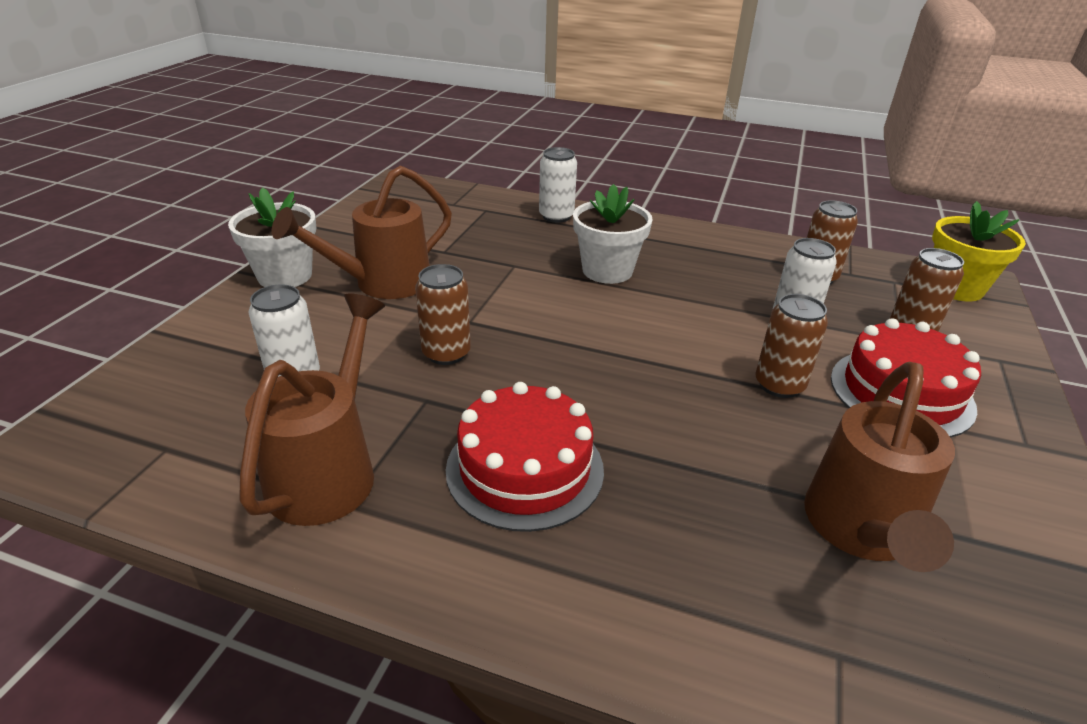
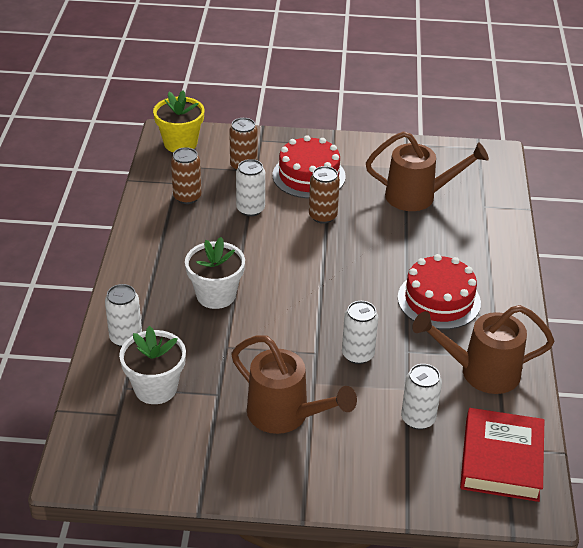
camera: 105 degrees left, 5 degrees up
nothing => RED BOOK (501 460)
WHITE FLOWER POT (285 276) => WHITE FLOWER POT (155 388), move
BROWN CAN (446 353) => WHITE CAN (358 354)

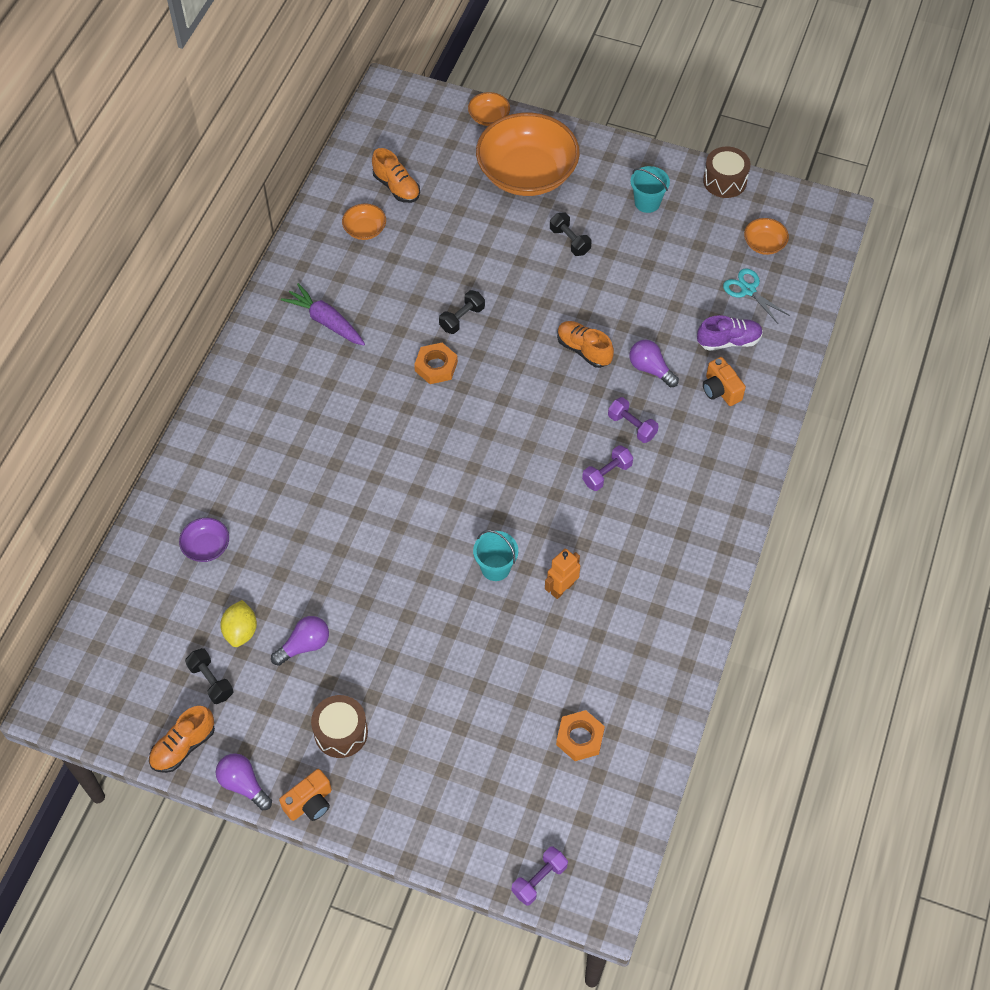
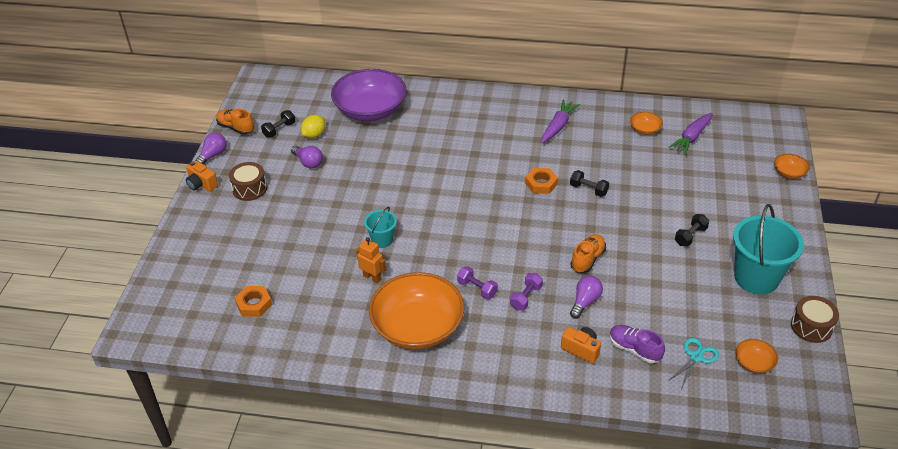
camera: 80 degrees right, 15 degrees down
PURPLE DUMBBELL (539 880) => nothing
ORANGE BOWL (527 173) => ORANGE BOWL (417 327), move
ORANGE SHOE (396 187) => PURPLE CARROT (691 138)
YELLOW LEMON (241 631) => YELLOW LEMON (314 135), 45 degrees counterclockwise
PURPLE SHOE (728 341) => PURPLE SHOE (634 349), 150 degrees clockwise
ORANGE CAMERA (720 390) => ORANGE CAMERA (581 349), 75 degrees clockwise
PURPLE BOWL (206 546) => PURPLE BOWL (370 110), x2.37
TURQUOISE BUCKET (647 202) => TURQUOISE BUCKET (756 277), x1.96

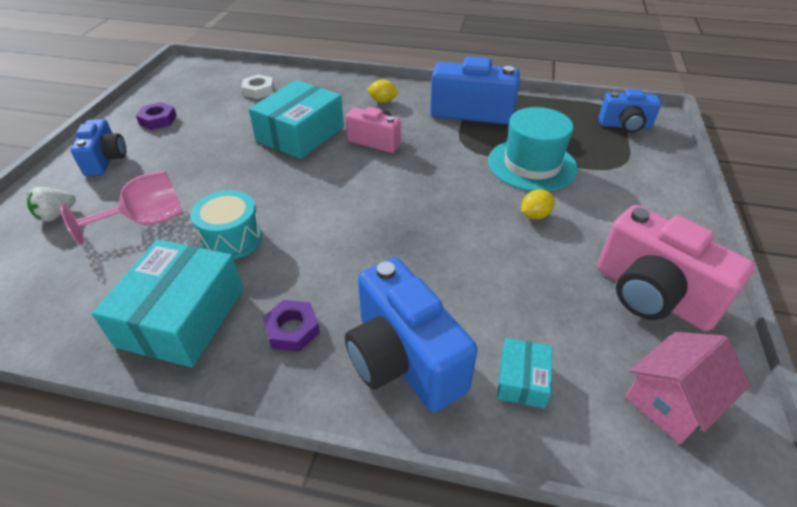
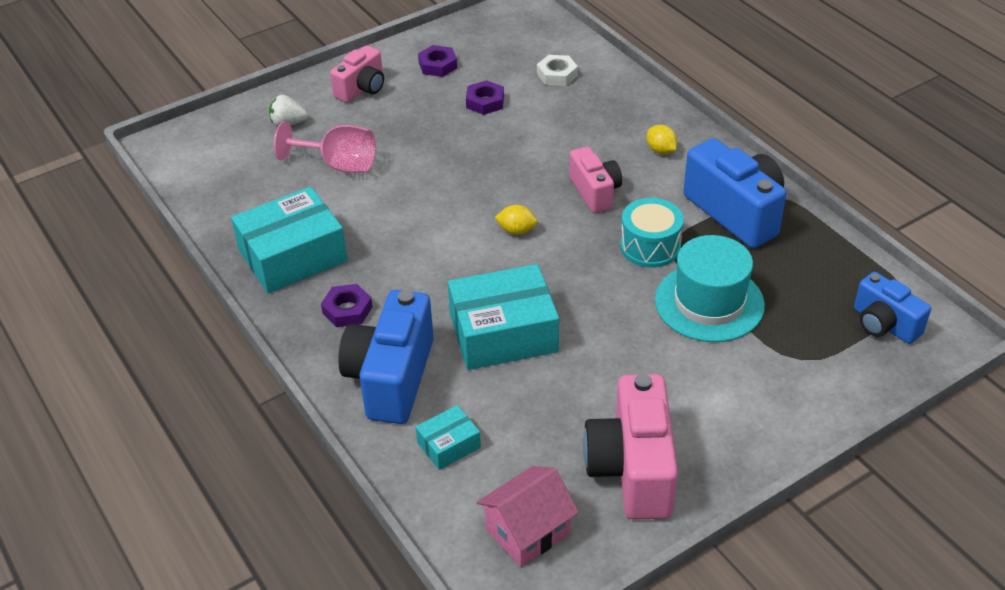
camera: 45 degrees right, 0 degrees up
nothing => PURPLE NUT (485 102)
TURQUOISE DRUM (232 239) => TURQUOISE DRUM (650 246), move
TURQUOISE BOX (300 134) => TURQUOISE BOX (503 333), move
YELLOW LEMON (535 215) => YELLOW LEMON (516 231), move
BLUE CAMERA (106 160) => PINK CAMERA (362 89)
PINK HOUSE (671 401) => PINK HOUSE (527 531), 45 degrees counterclockwise

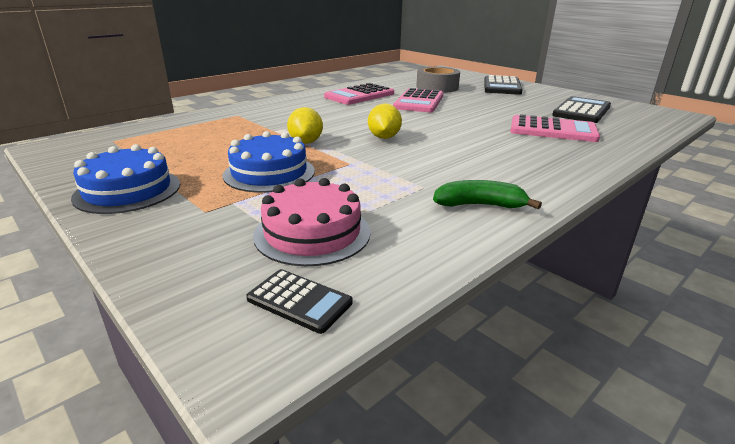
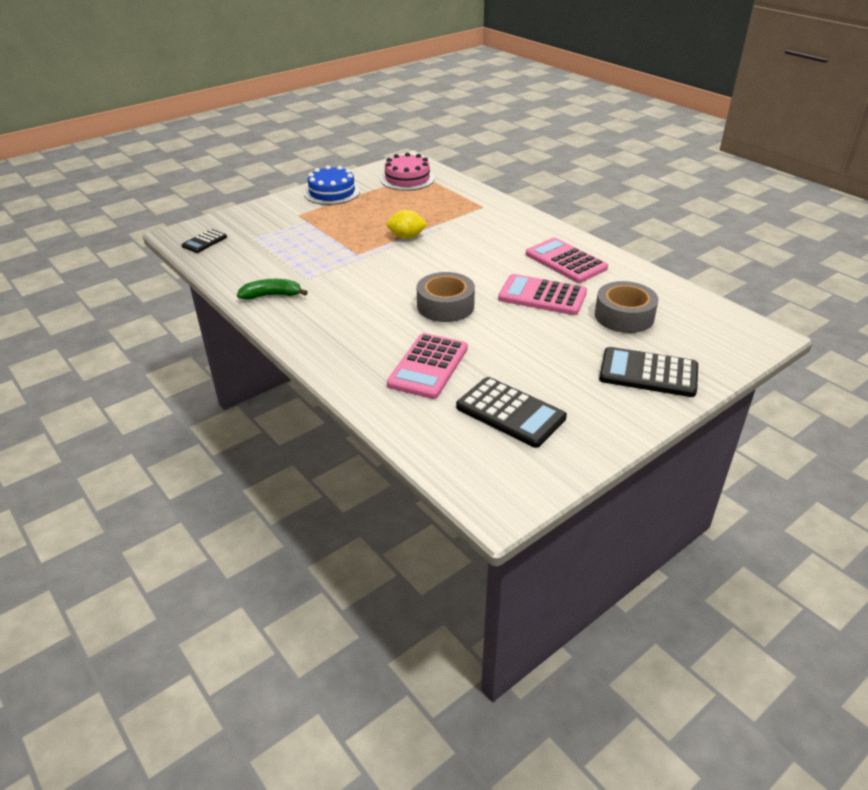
camera: 95 degrees right, 10 degrees up
BLUE CAKE (269 173) => nothing
YELLOW LEMON (384 137) => nothing
nothing => GREY TAPE (445 306)
PINK CAKE (312 233) => PINK CAKE (407 179), move
GREEN BANANA (479 205) => GREEN BANANA (271 295), 105 degrees counterclockwise

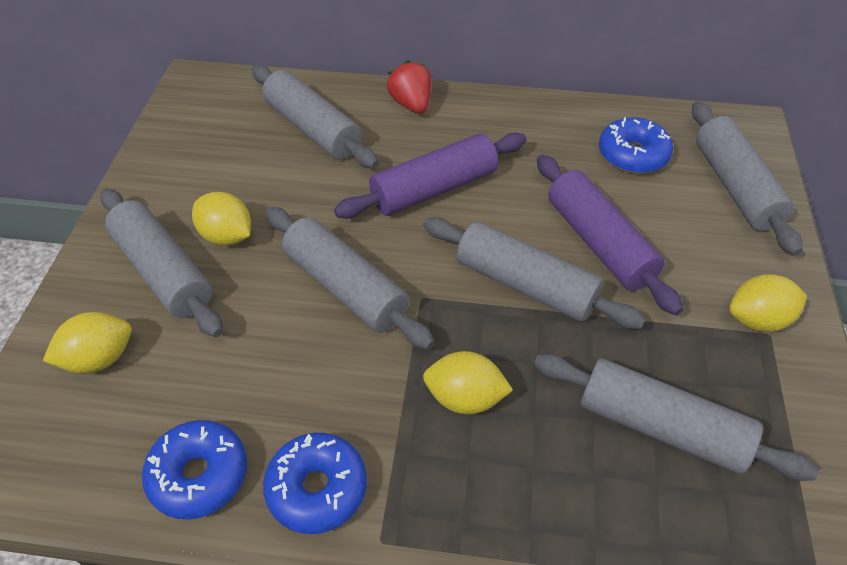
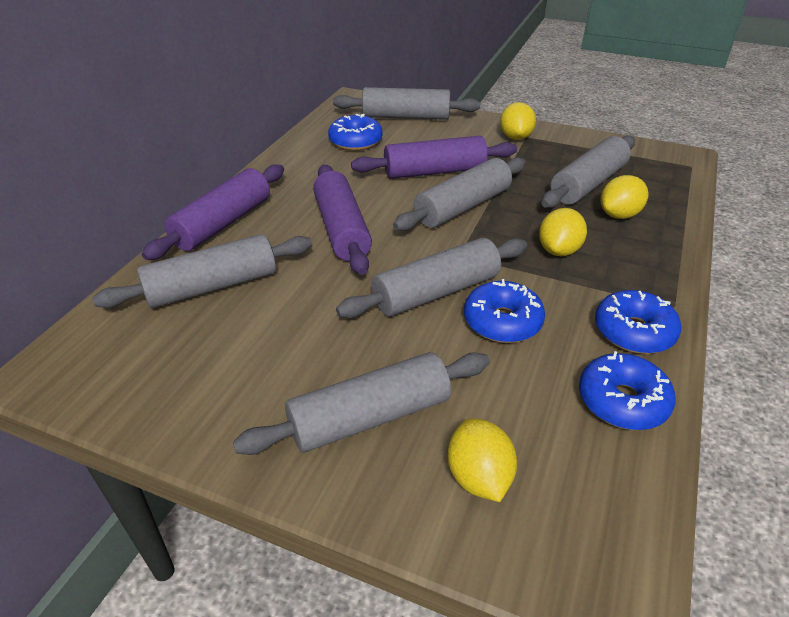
camera: 75 degrees left, 10 degrees down
nothing => BLUE DONUT (502 322)
YELLOW LEMON (227 236) => YELLOW LEMON (619 215), move
RED STRAWBERRY (411 104) => PURPLE ROLLING PIN (222 223)

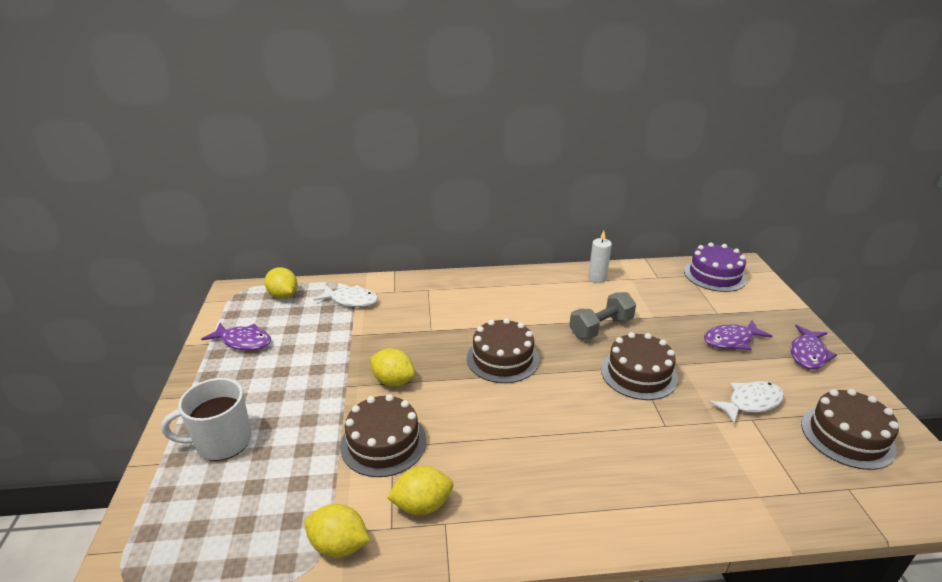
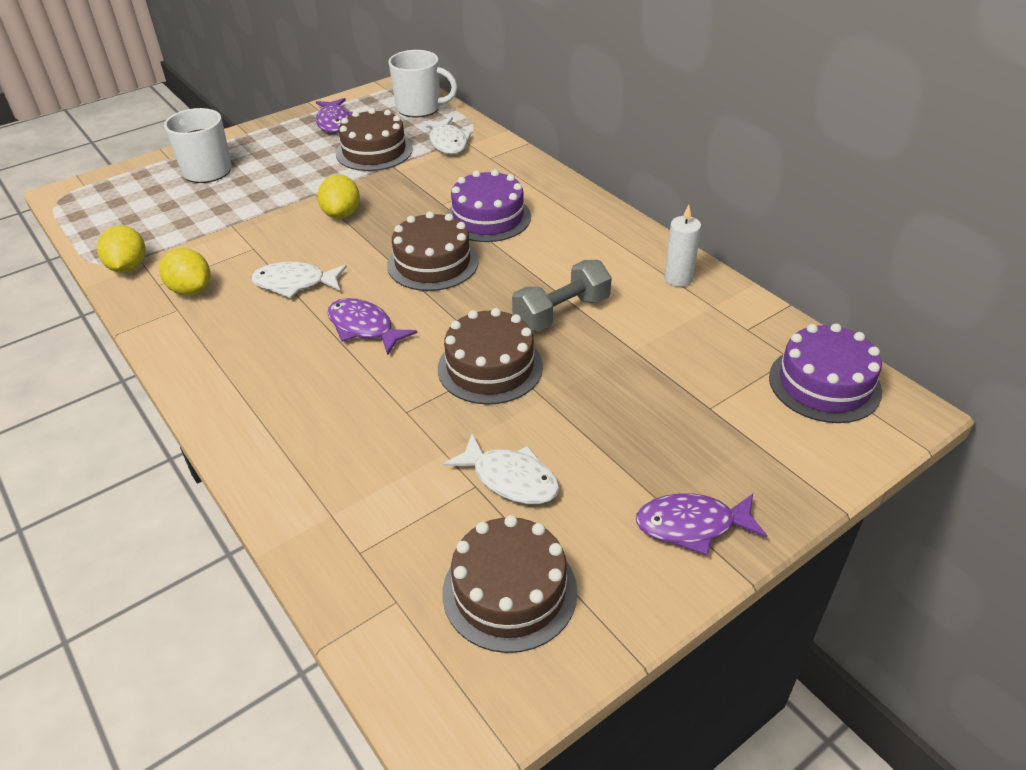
camera: 60 degrees right, 10 degrees up
nothing => WHITE FISH (294 283)
nothing => PURPLE CAKE (488 217)
BROWN CAKE (383 443) => BROWN CAKE (374 151), move
PURPLE FISH (731 340) => PURPLE FISH (364 328), move
YELLOW LEMON (283 295) => WHITE MUG (420 108)
GREY DUMBBELL (601 328) => GREY DUMBBELL (561 313), 60 degrees counterclockwise

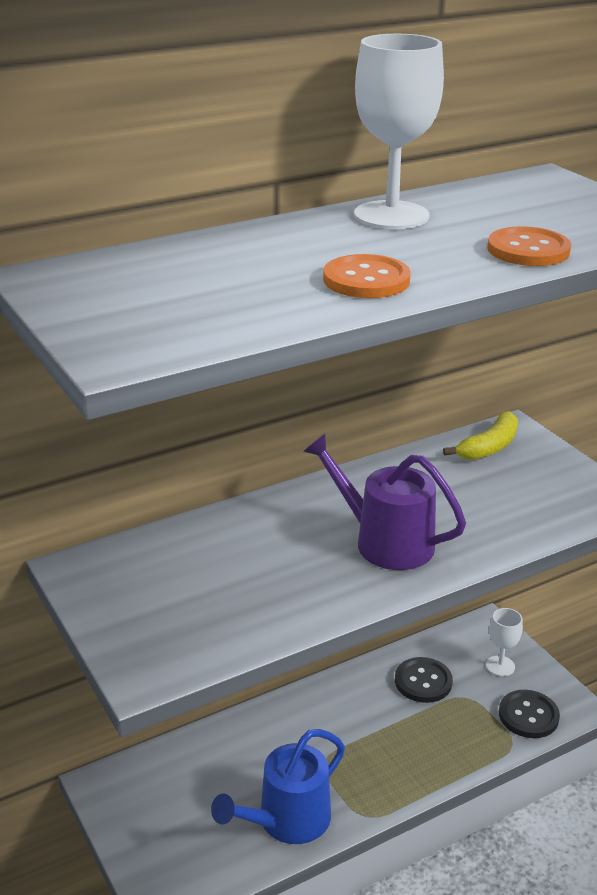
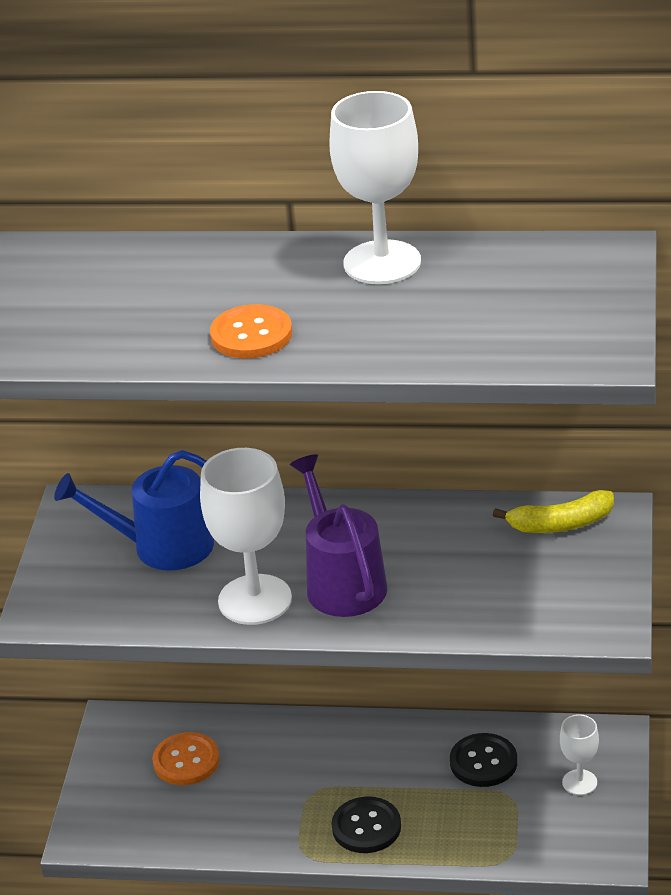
camera: 40 degrees right, 5 degrees up
nothing => WHITE GOBLET (255 600)
BLUE WATERING CAN (287 820) => BLUE WATERING CAN (162 546), move
ORANGE BUTTON (528 250) => ORANGE BUTTON (186 761), move
BLACK BUTTON (528 716) => BLACK BUTTON (366 827), move

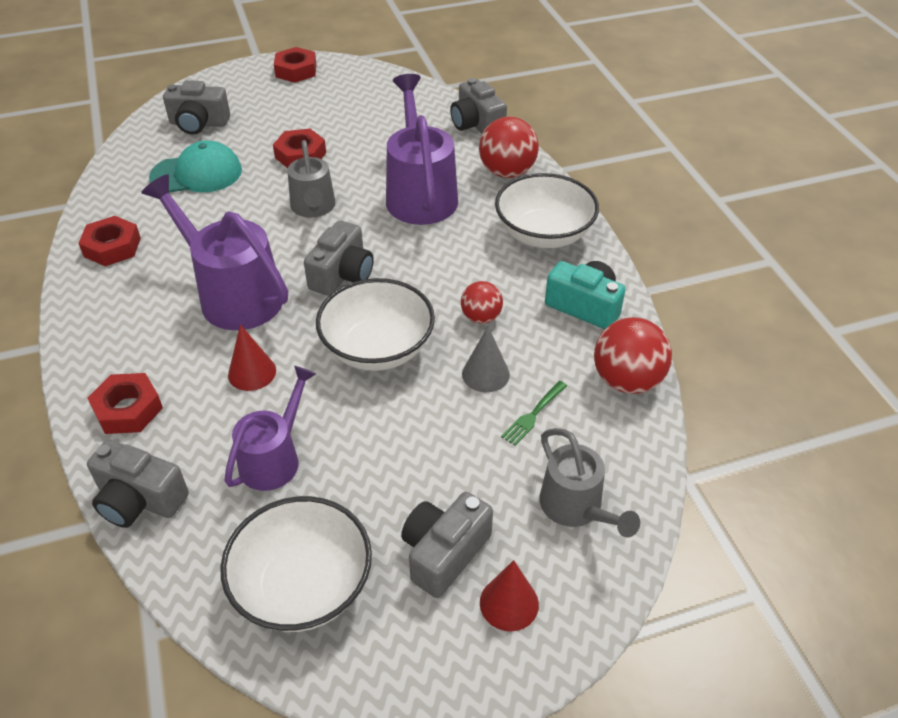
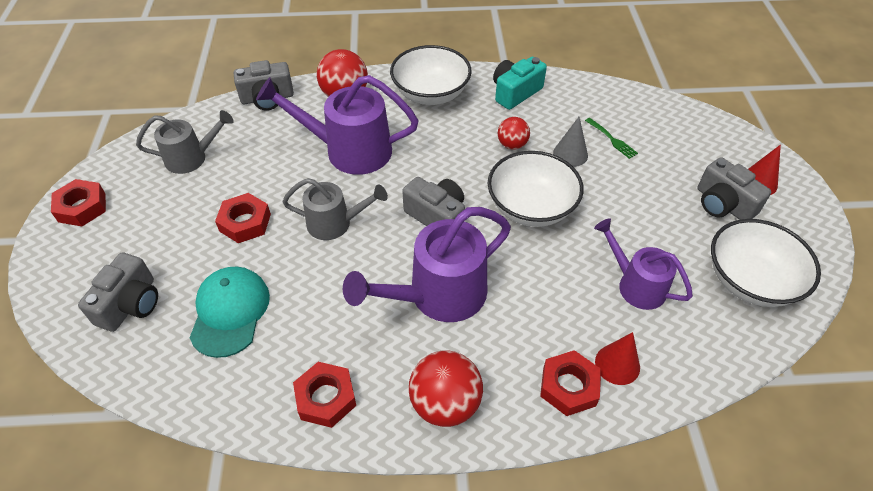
camera: 75 degrees left, 5 degrees up
GREY CAMERA (139 500) => nothing
RED CONE (252 372) => RED CONE (617 364), move
GREY WATERING CAN (576 508) => GREY WATERING CAN (192 158), move
RED BALL (627 380) => RED BALL (445 403), move

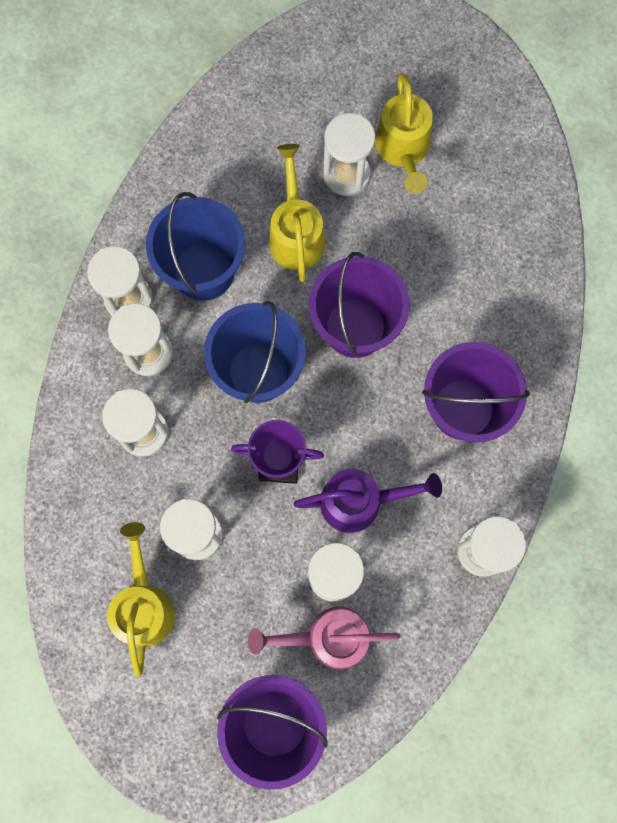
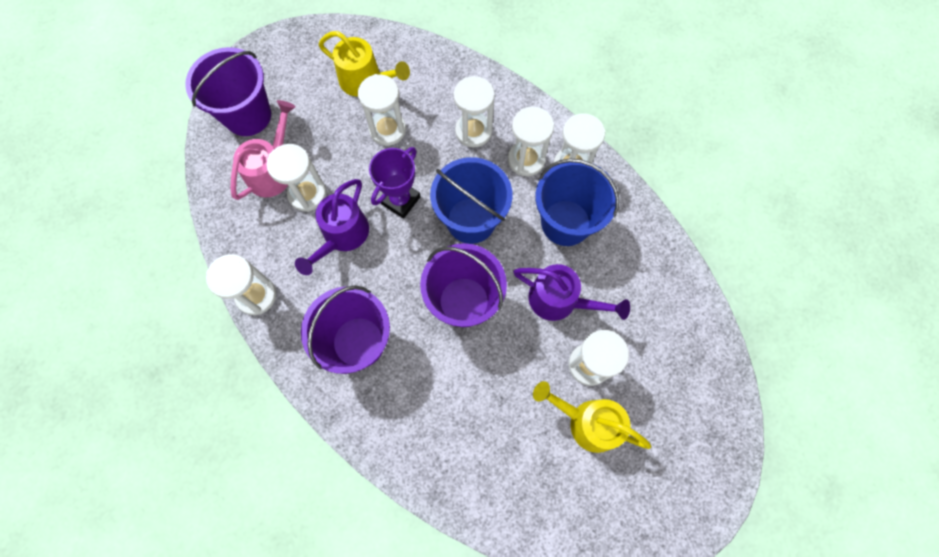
camera: 120 degrees right, 5 degrees down
YELLOW WATERING CAN (296 233) => PURPLE WATERING CAN (560 300)

